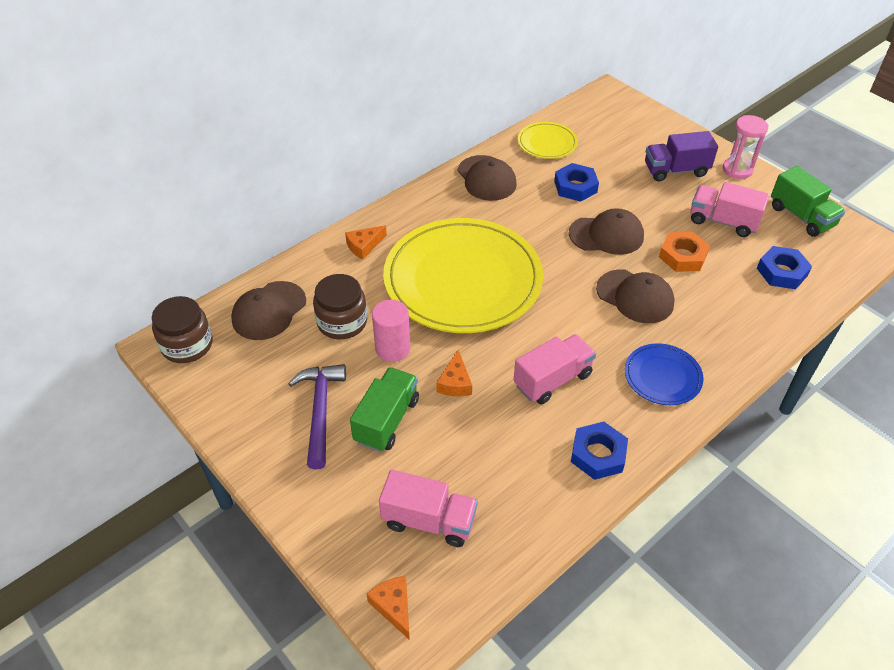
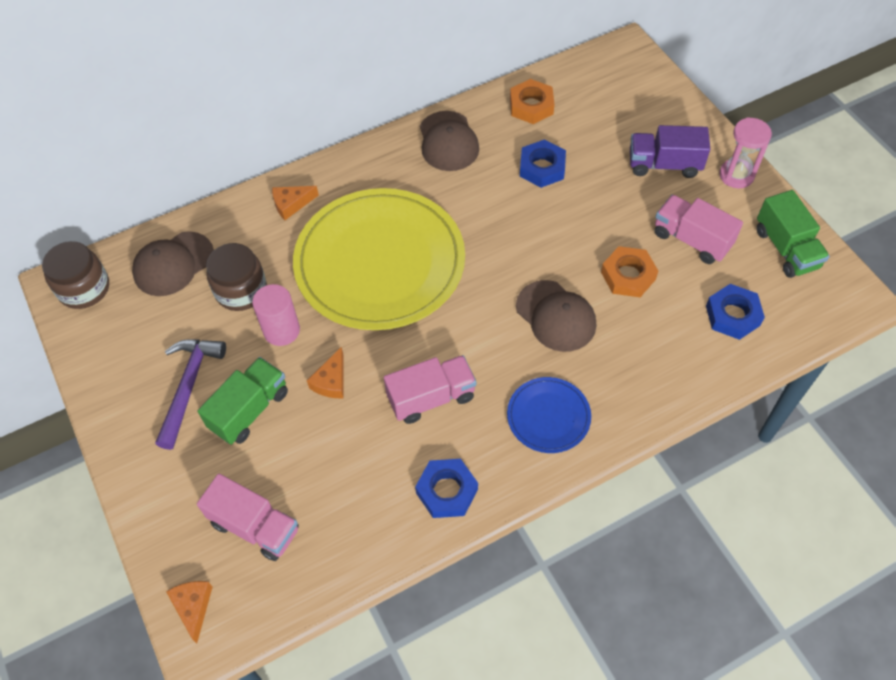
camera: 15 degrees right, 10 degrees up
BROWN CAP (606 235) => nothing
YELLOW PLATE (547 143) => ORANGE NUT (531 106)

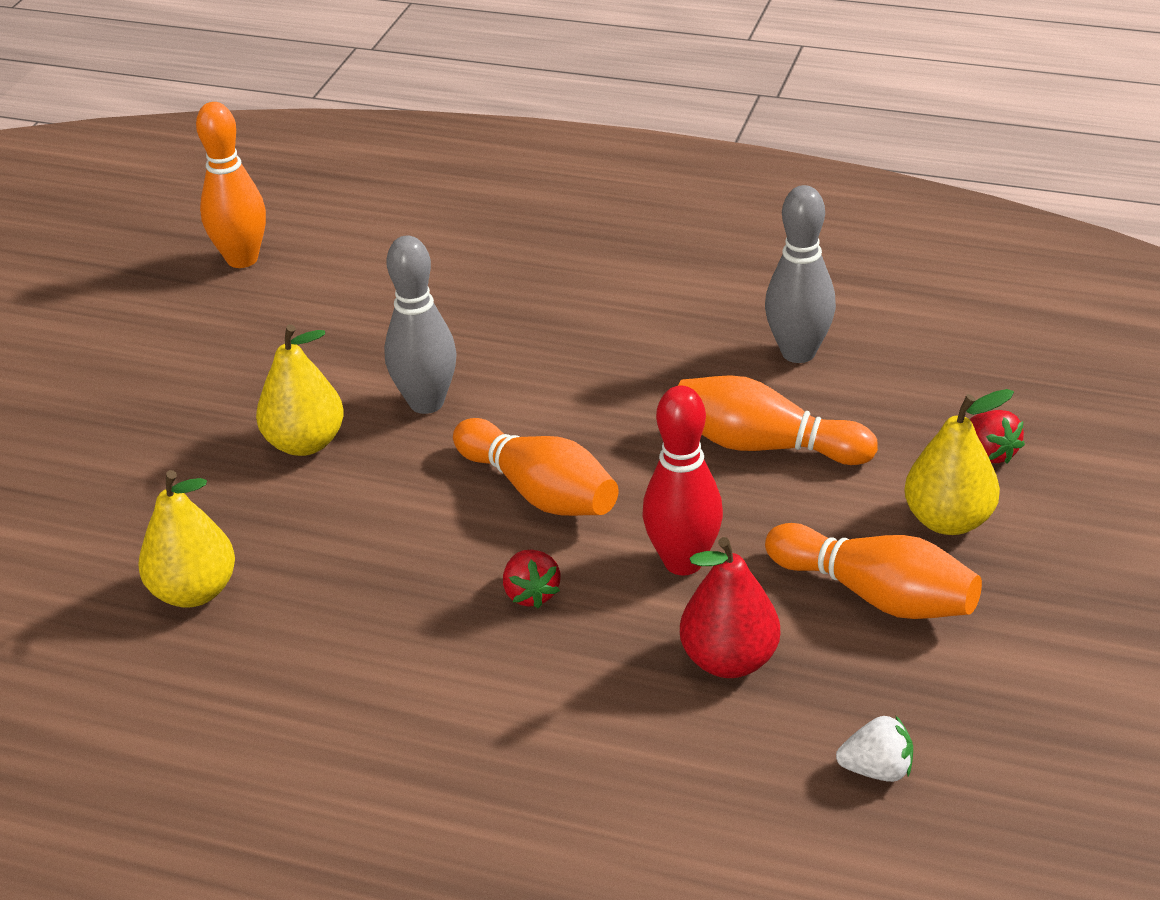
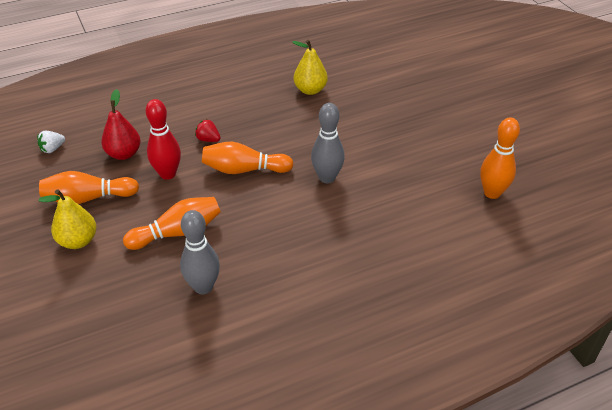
camera: 135 degrees right, 5 degrees up
YELLOW PEAR (305 443) => nothing
RED STRAWBERRY (991 453) => nothing

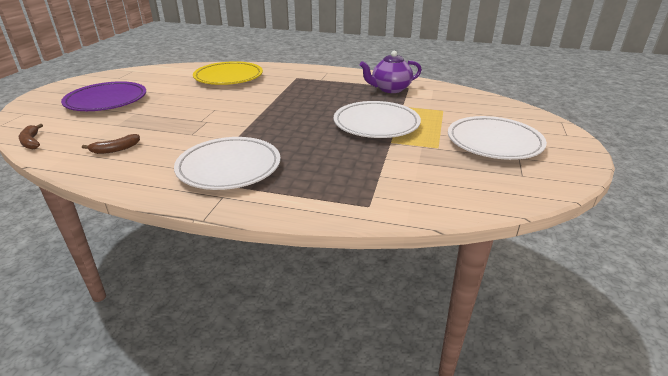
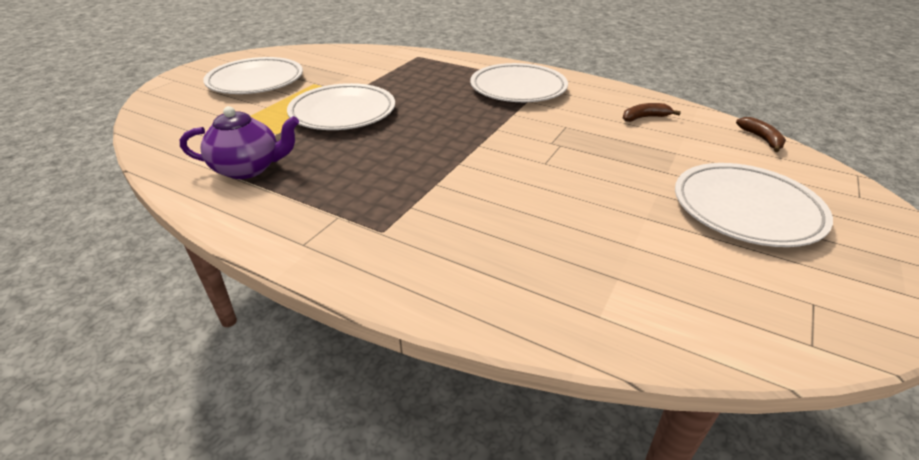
camera: 165 degrees left, 5 degrees up
YELLOW PLATE (228 77) => nothing
PURPLE PLATE (106 101) => WHITE PLATE (746 209)

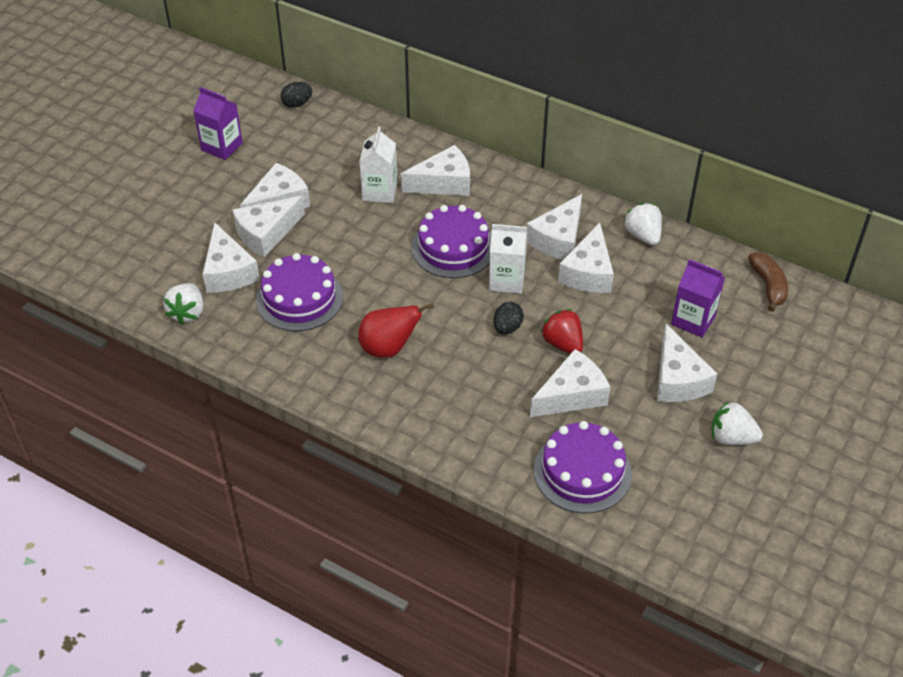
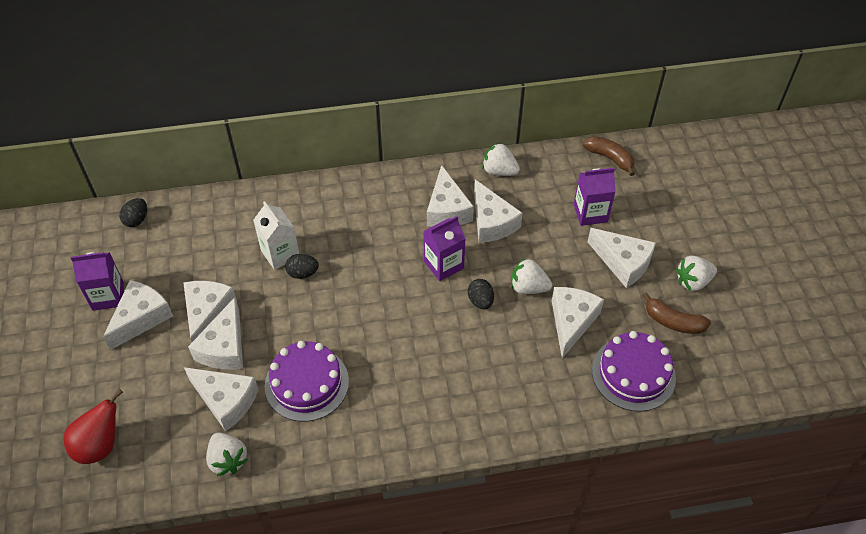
camera: 40 degrees left, 5 degrees up
PURPLE CAKE (453 247) => nothing
nothing => BLACK EGG (302 273)
nothing => BROWN BANANA (673 322)
RED PEAR (388 348) => RED PEAR (100 445), move
WHITE CHEESE (443 183) => WHITE CHEESE (141 318), move
WHITE CARTON (506 280) => PURPLE CARTON (443 265)
RED STRAWBERRY (563 344) => WHITE STRAWBERRY (528 287)

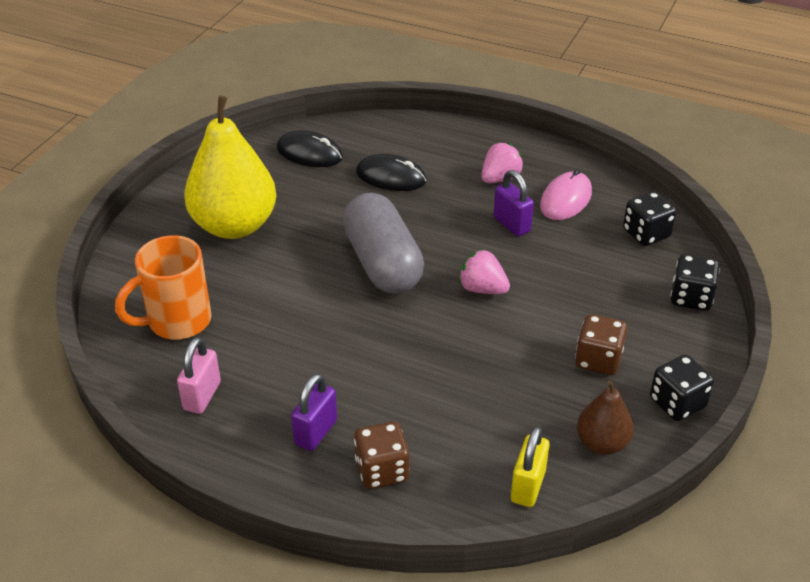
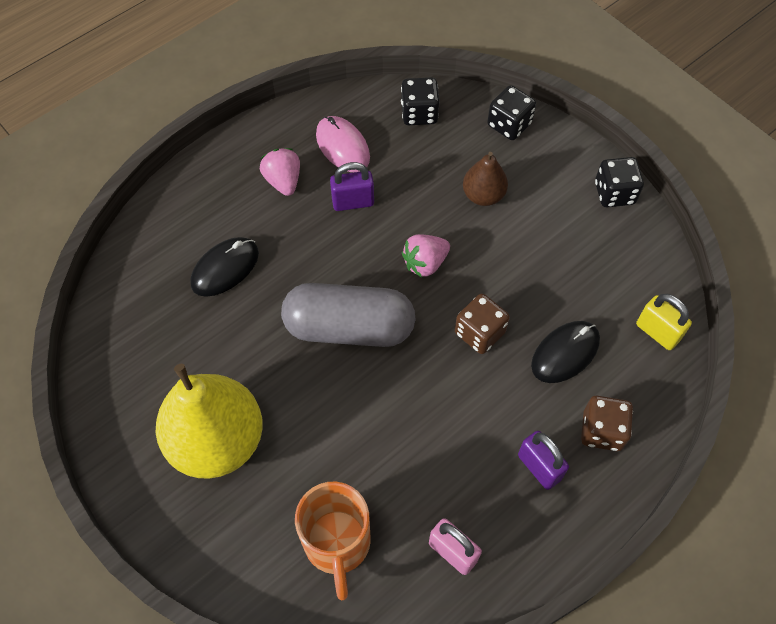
camera: 65 degrees left, 20 degrees up
BLACK MOUSE (309 153) => BLACK MOUSE (565 353), move
BROWN DICE (598 360) => BROWN DICE (479 333), move
BROWN PEAR (602 443) => BROWN PEAR (483 195), move

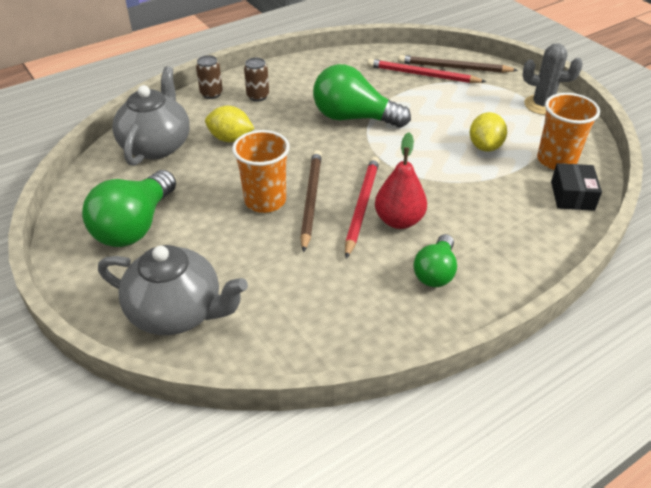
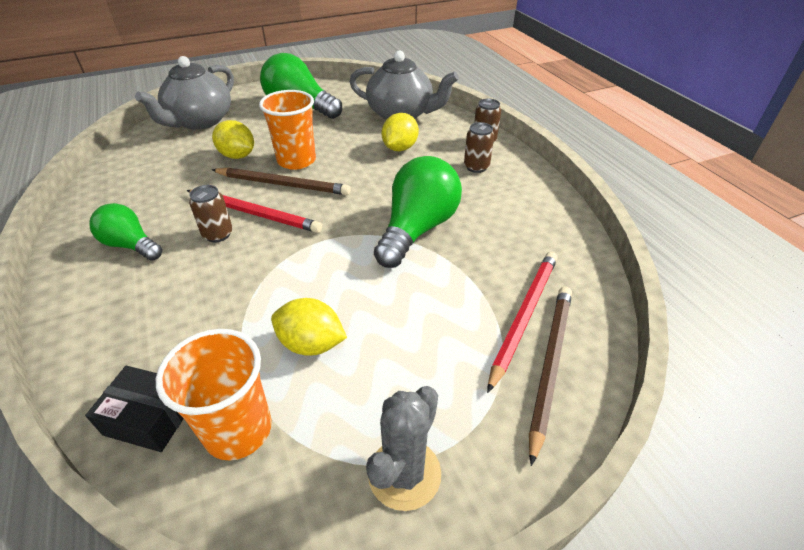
camera: 100 degrees right, 0 degrees up
nothing => YELLOW LEMON (237 156)
RED PEAR (399 220) => BROWN CAN (218 234)

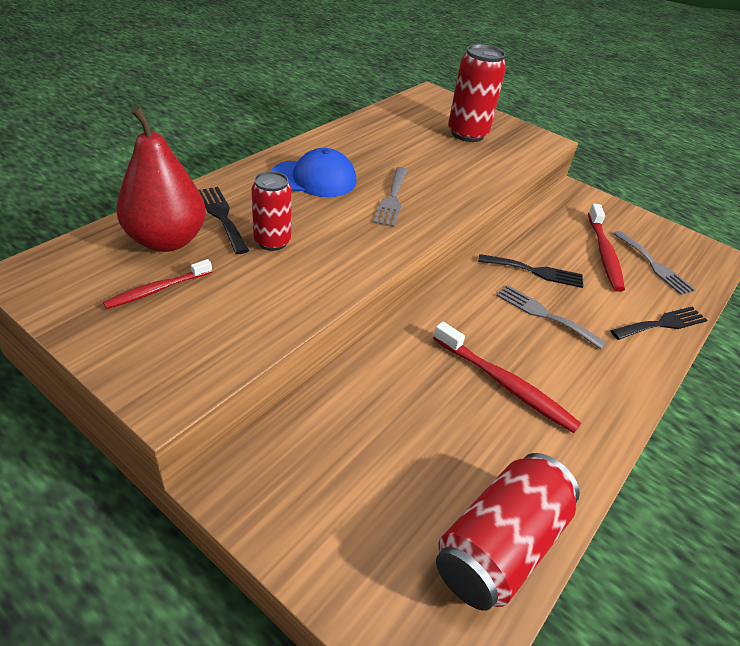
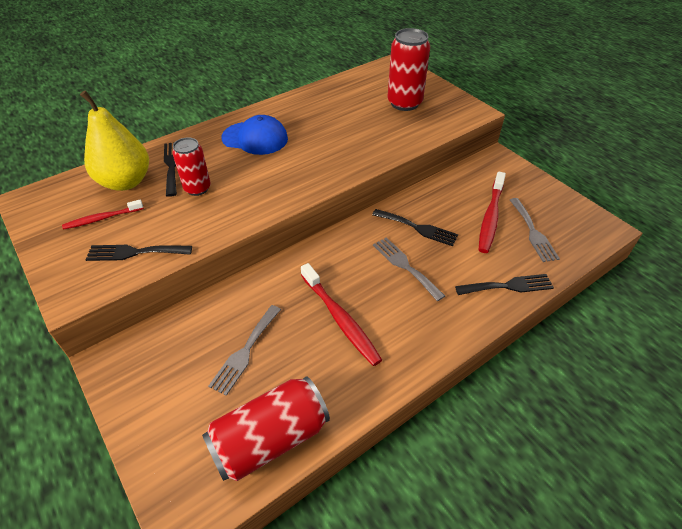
camera: 20 degrees right, 5 degrees up
nothing => BLACK FORK (134 252)
GREY FORK (392 199) => GREY FORK (245 352), move
RED PEAR (167 240) => YELLOW PEAR (125 182)

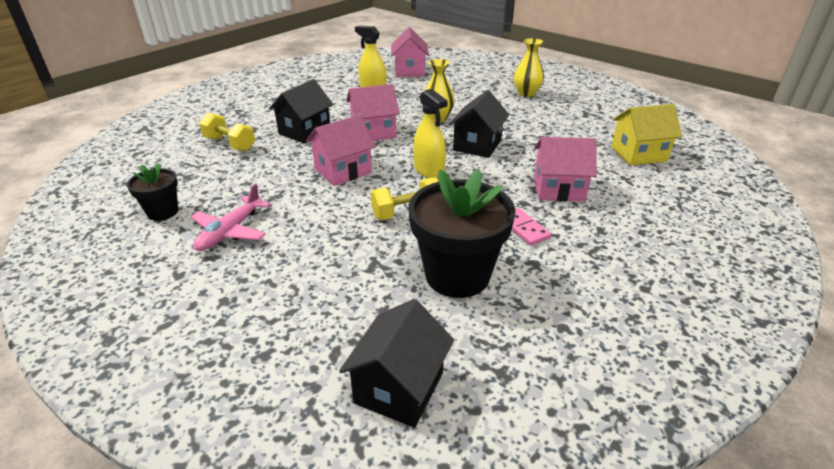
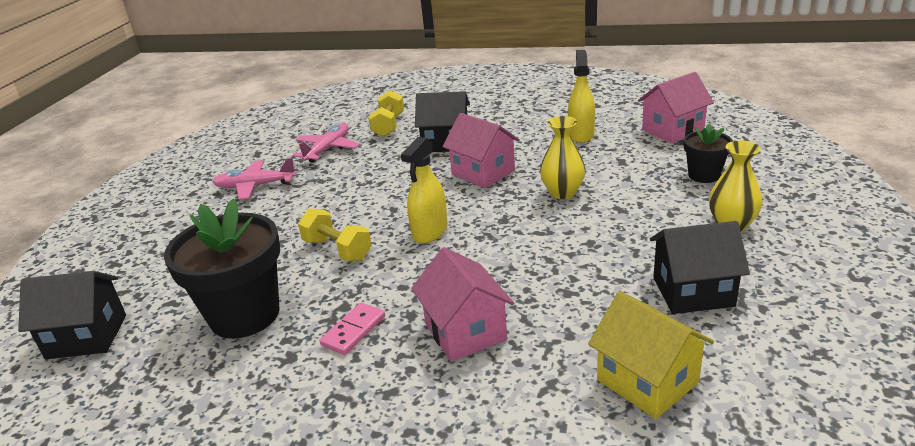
camera: 65 degrees right, 5 degrees down
PINK HOUSE (343 171) => nothing
nothing => PINK PLANE (328 149)
BLACK FLOWER POT (163 212) => BLACK FLOWER POT (704 175), move
BLACK HOUSE (477 145) => BLACK HOUSE (693 292), move

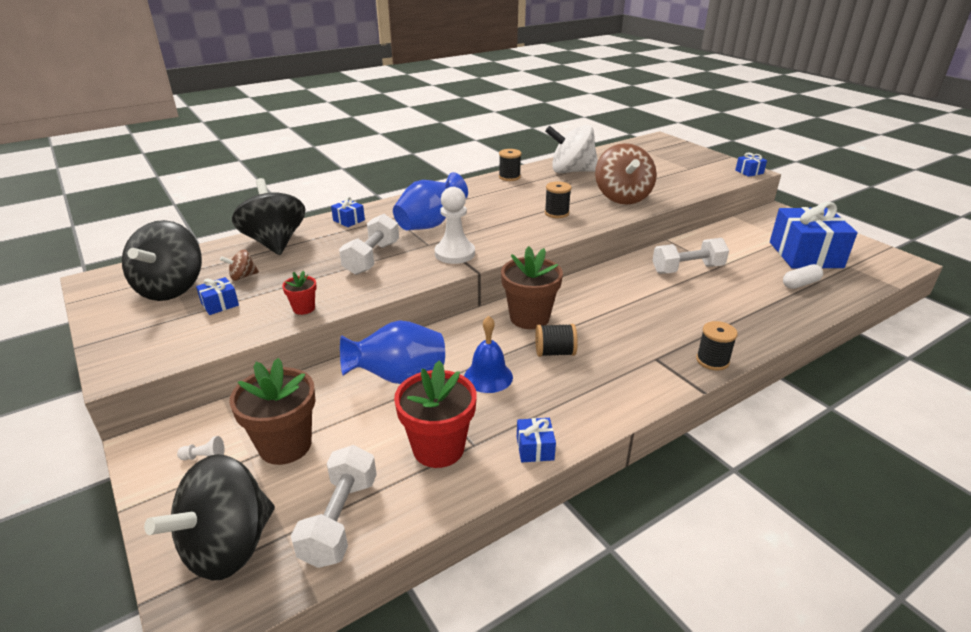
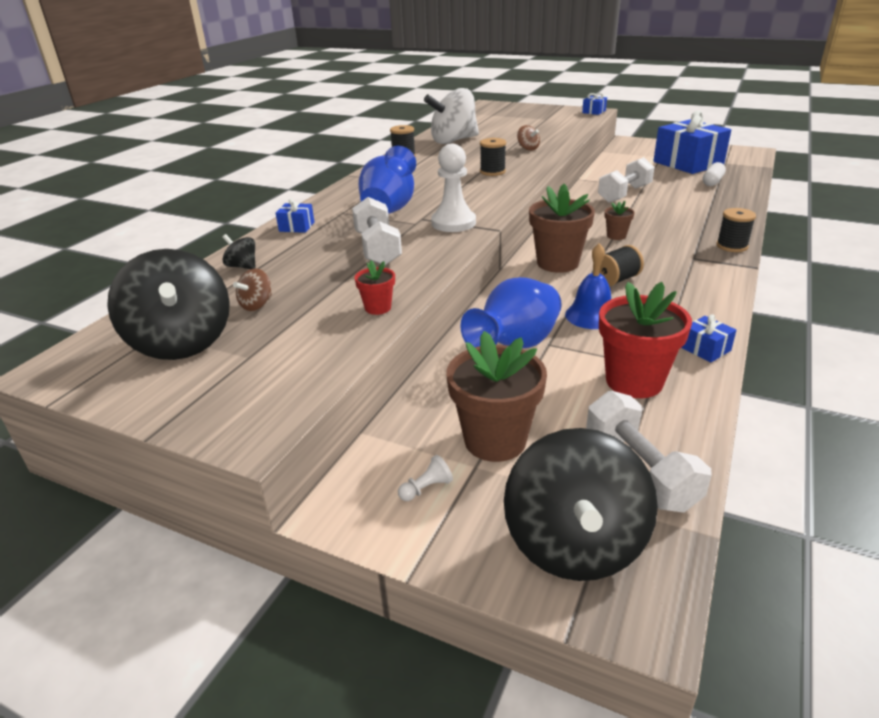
camera: 30 degrees left, 0 degrees up
BLUE GIFT (220 304) => nothing
nothing => BROWN FLOWER POT (616 236)
BLACK SPINNING TOP (275 242) => BLACK SPINNING TOP (242 266), x0.43
BROWN SPINNING TOP (622 197) => BROWN SPINNING TOP (528 149), x0.43

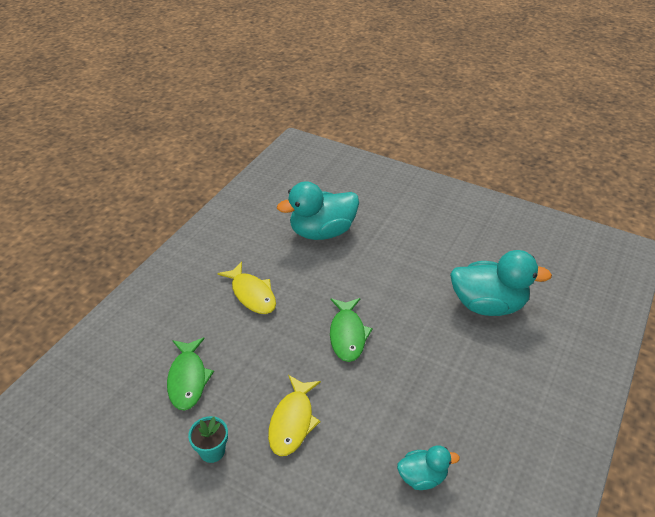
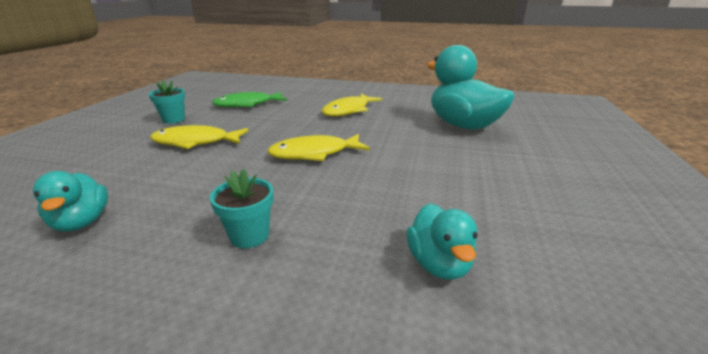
camera: 75 degrees right, 15 degrees down
nothing => TURQUOISE FLOWER POT (249 235)
GREEN FISH (347 335) => YELLOW FISH (314 153)
TURQUOISE DUCK (488 304) => TURQUOISE DUCK (438 264), x0.52

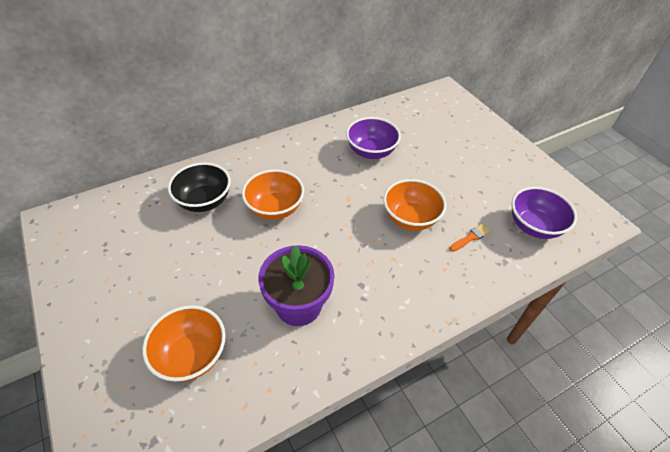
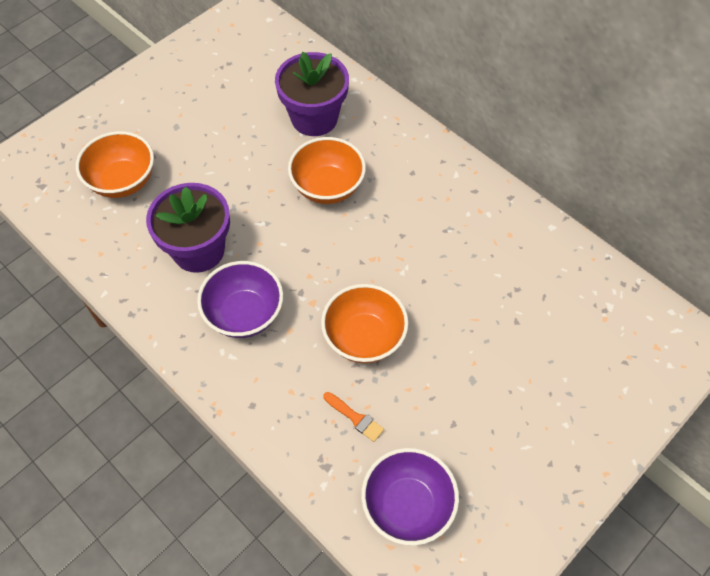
camera: 75 degrees right, 10 degrees up
PURPLE BOWL (371 152) => PURPLE BOWL (244 314), move
BLACK BOWL (204 201) => PURPLE FLOWER POT (314 118)

